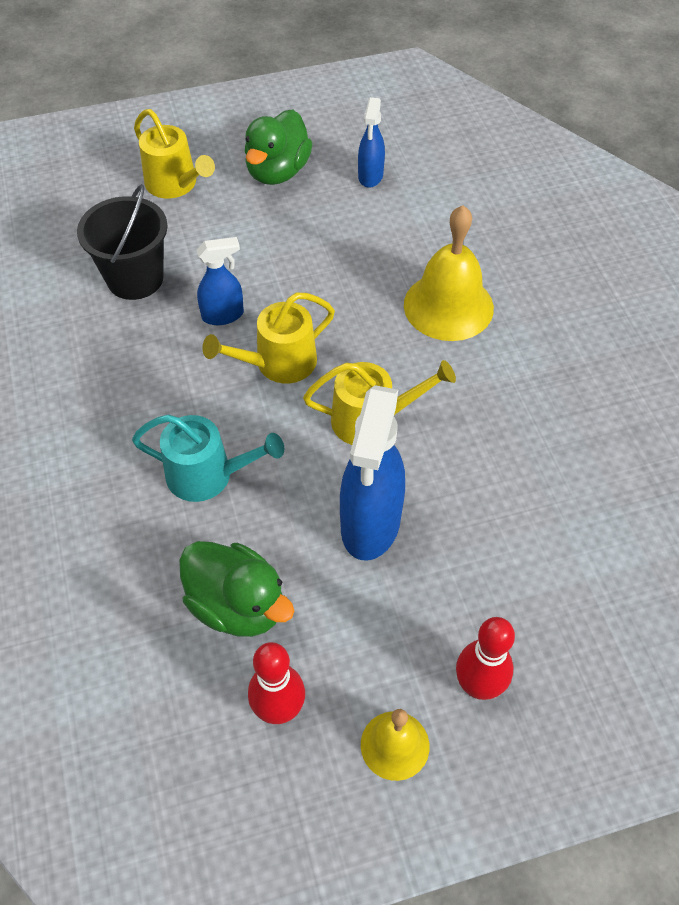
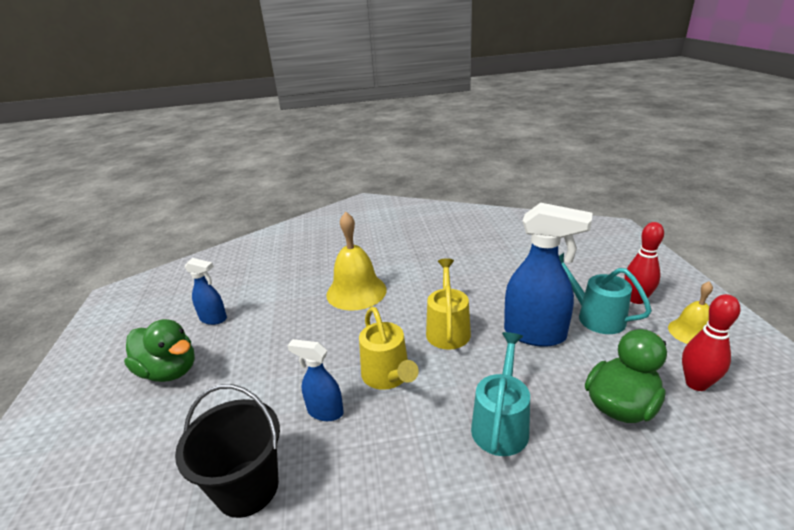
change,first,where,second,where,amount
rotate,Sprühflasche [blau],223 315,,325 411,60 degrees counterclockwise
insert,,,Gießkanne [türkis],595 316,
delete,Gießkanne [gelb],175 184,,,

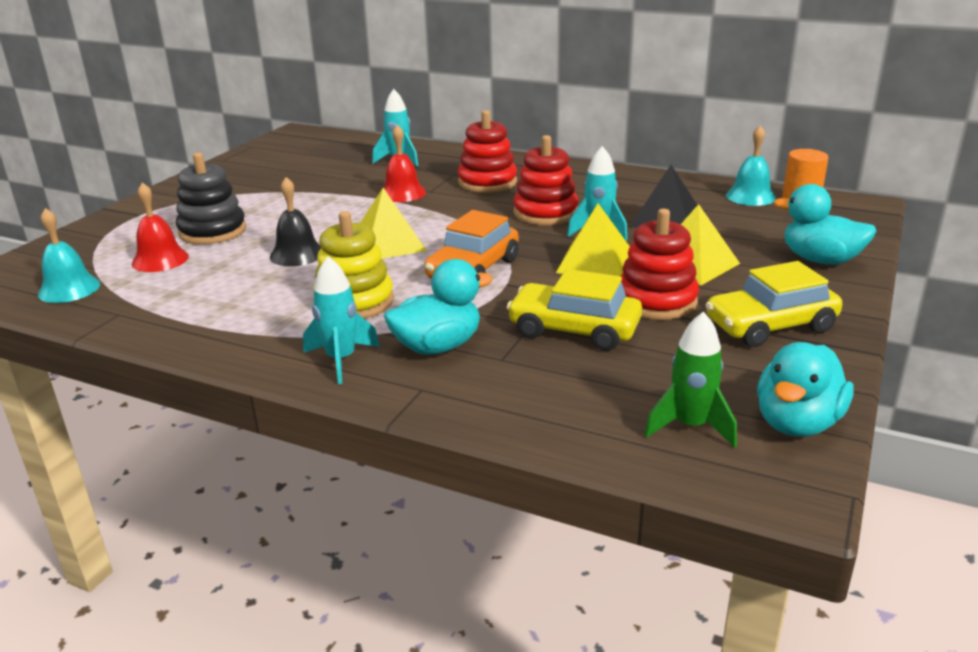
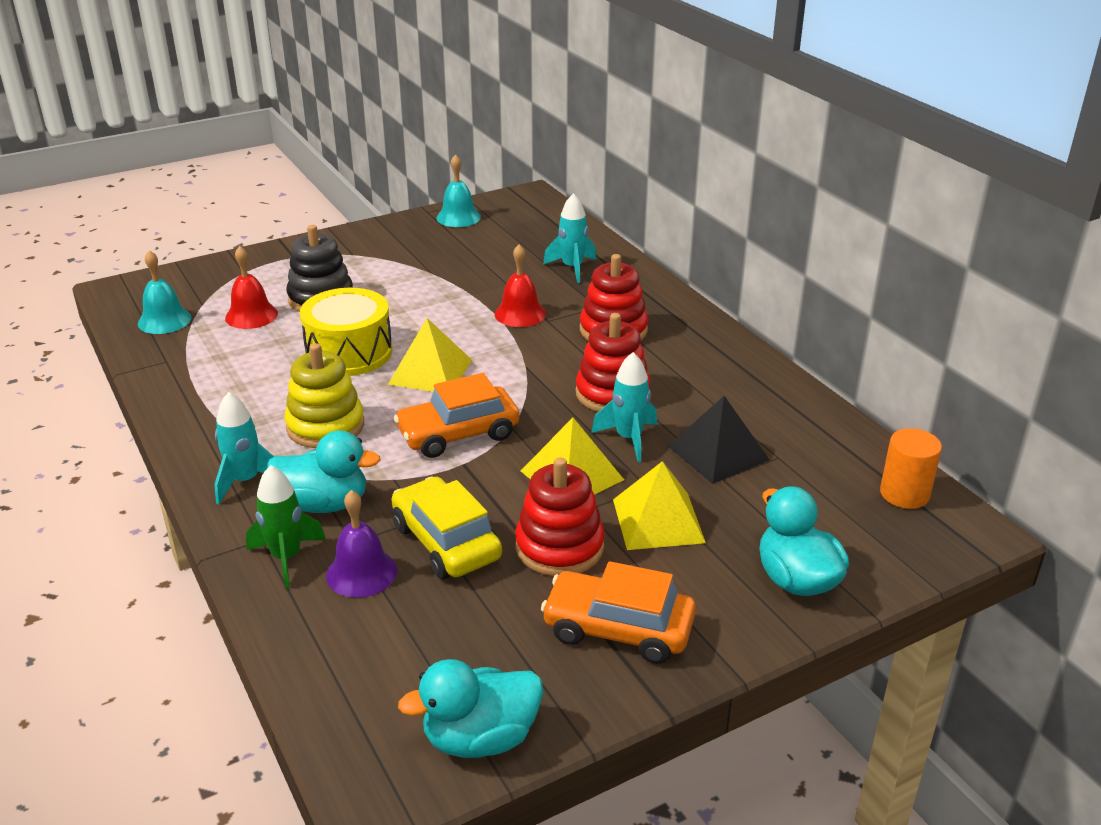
change,first,where,second,where,amount
move,Rakete [grün],690 426,,286 558,
replace,Glocke [schwarz],297 254,Trommel [gelb],349 353,
insert,,,Glocke [lila],361 572,
move,Glocke [türkis],750 196,,458 217,
recolor,Auto [gelb],770 326,Auto [orange],618 629,

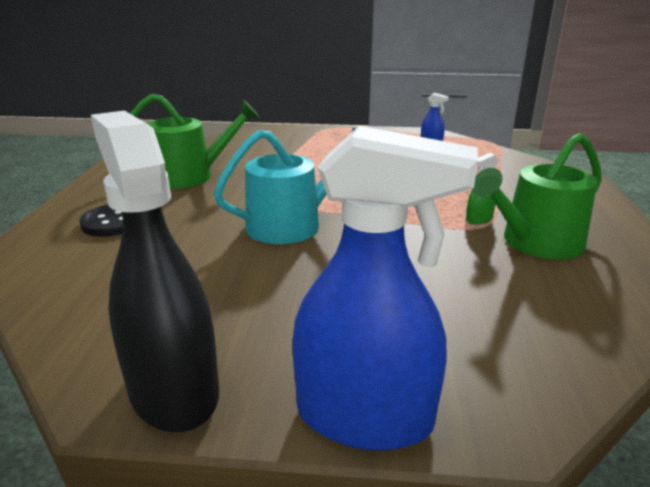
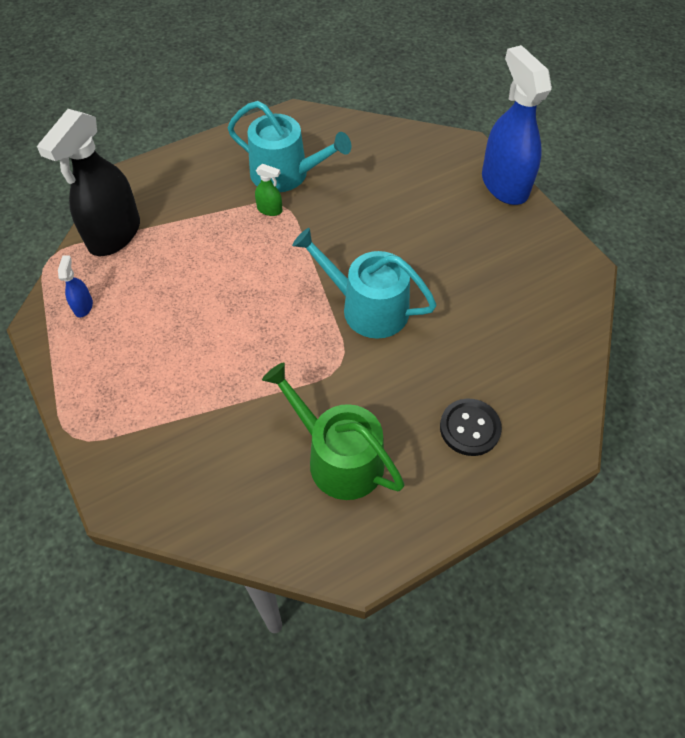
change,first,where,second,where,amount
move,Sprühflasche [schwarz],173 390,,114 235,
recolor,Gießkanne [grün],535 243,Gießkanne [türkis],286 174,

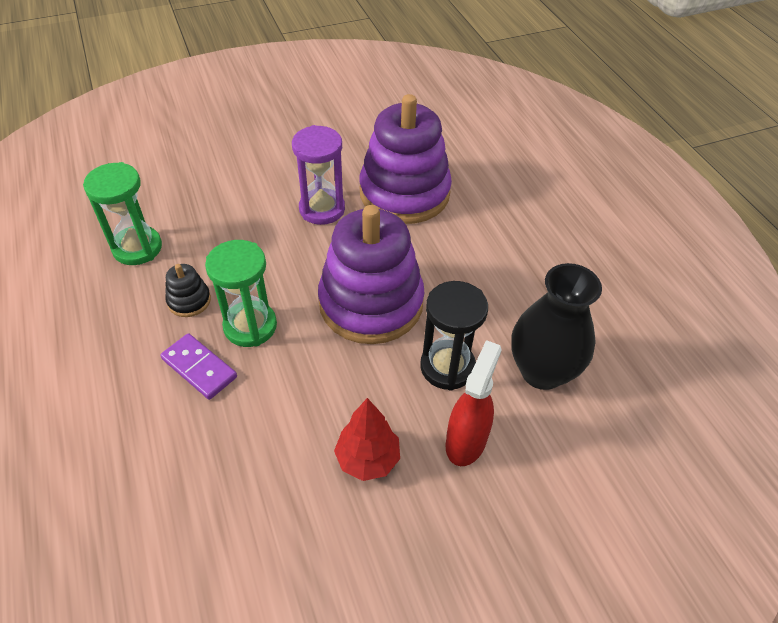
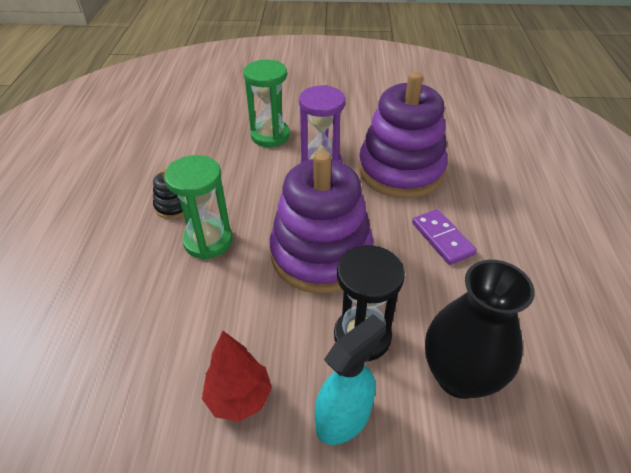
change,first,where,second,where,amount
move,Sanduhr [grün],137 248,,270 136,
recolor,Sprühflasche [rot],466 441,Sprühflasche [türkis],343 418,
move,Dominostein [lila],199 368,,442 238,

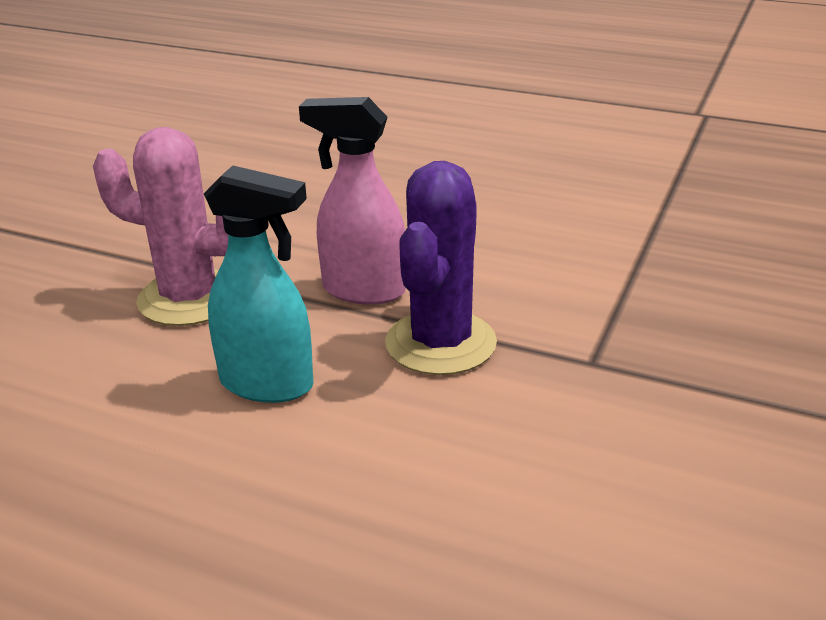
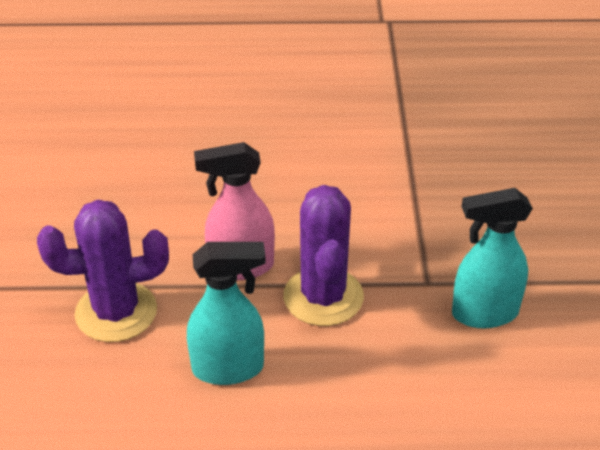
change,first,where,second,where,amount
recolor,Kaktus [rosa],189 298,Kaktus [lila],116 312,
insert,,,Sprühflasche [türkis],484 313,

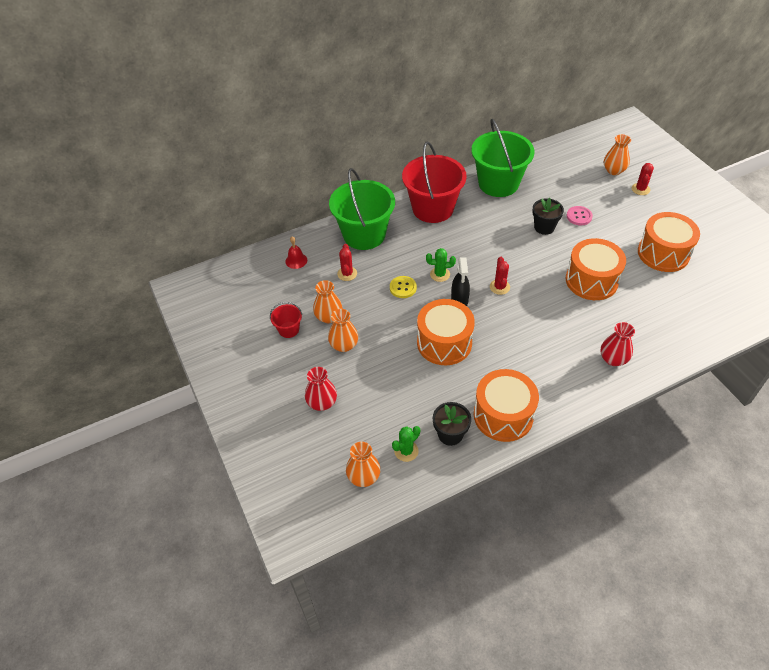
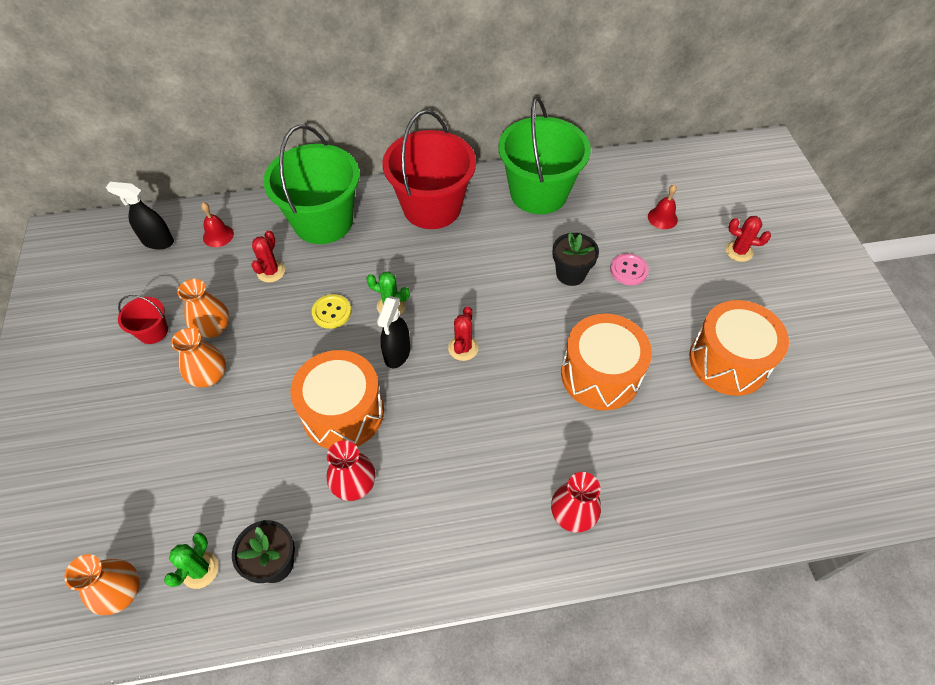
change,first,where,second,where,amount
insert,,,Sprühflasche [schwarz],158 241,
rotate,Kaktus [grün],406 451,,200 570,45 degrees counterclockwise
move,Vase [rot],322 403,,354 484,
insert,,,Glocke [rot],662 218,
rotate,Kaktus [rot],640 189,,738 251,75 degrees clockwise
delete,Trommel [orange],503 415,,,
delete,Vase [orange],614 170,,,

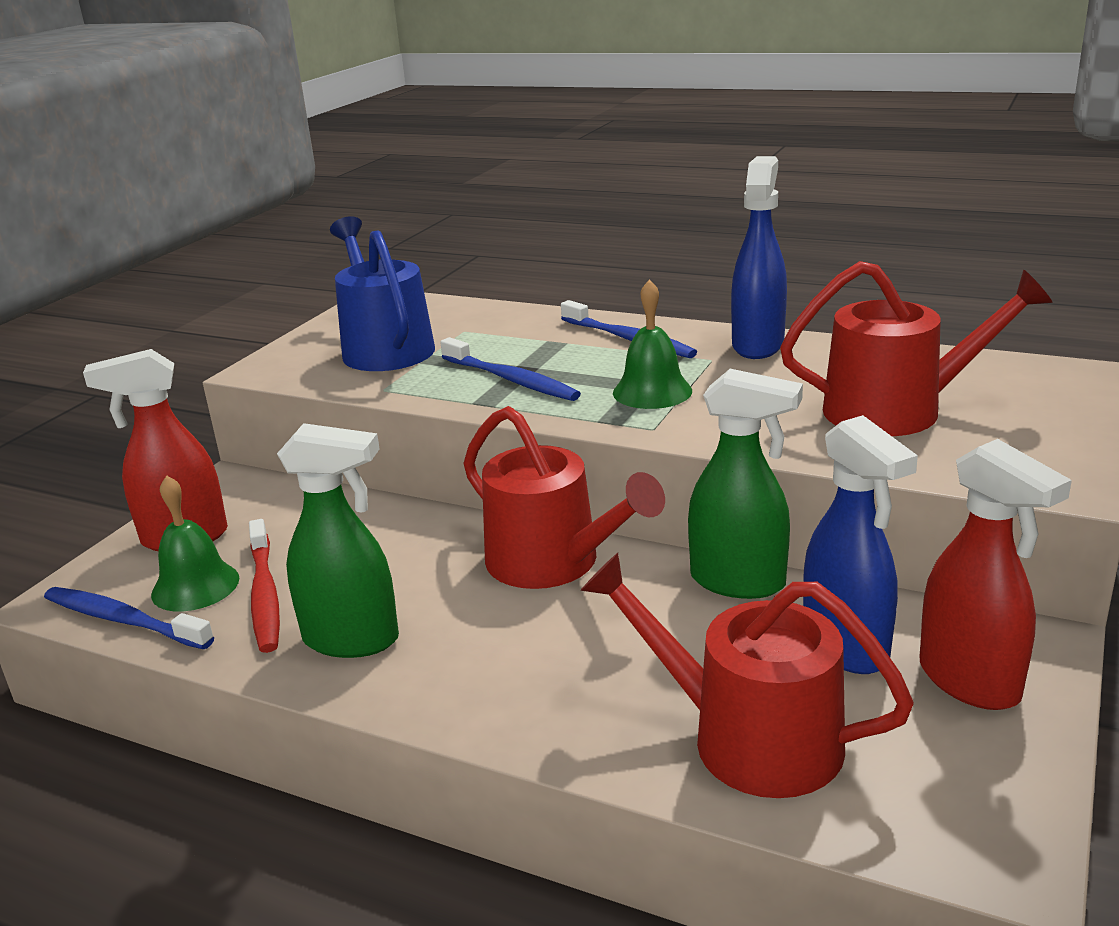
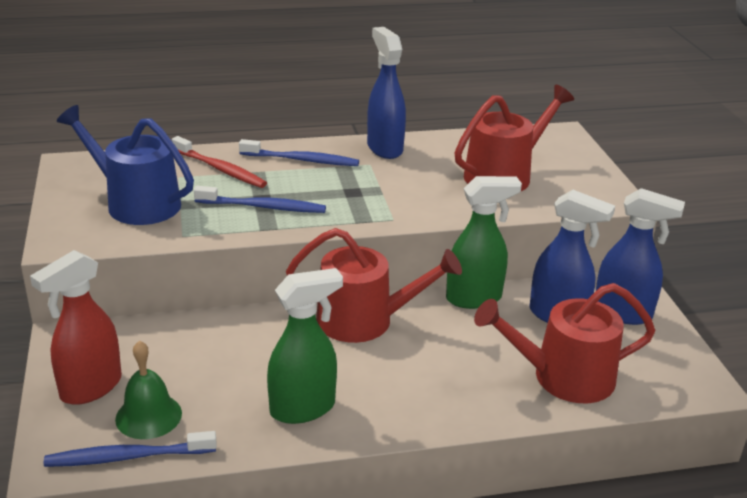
change,first,where,second,where,amount
move,Zahnbürste [rot],264 594,,220 169,
recolor,Sprühflasche [rot],970 682,Sprühflasche [blau],623 313,
delete,Glocke [grün],652 391,,,

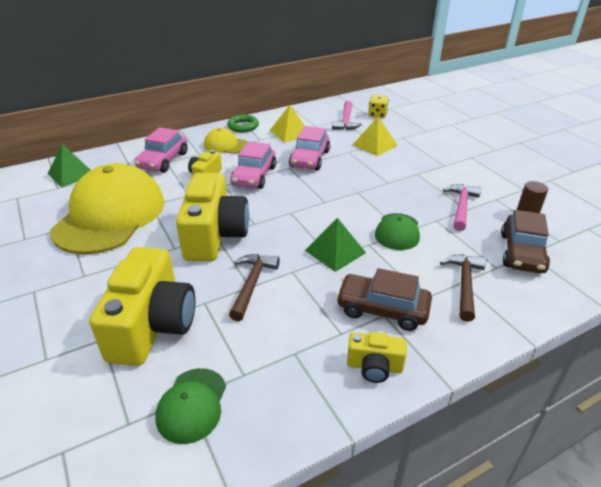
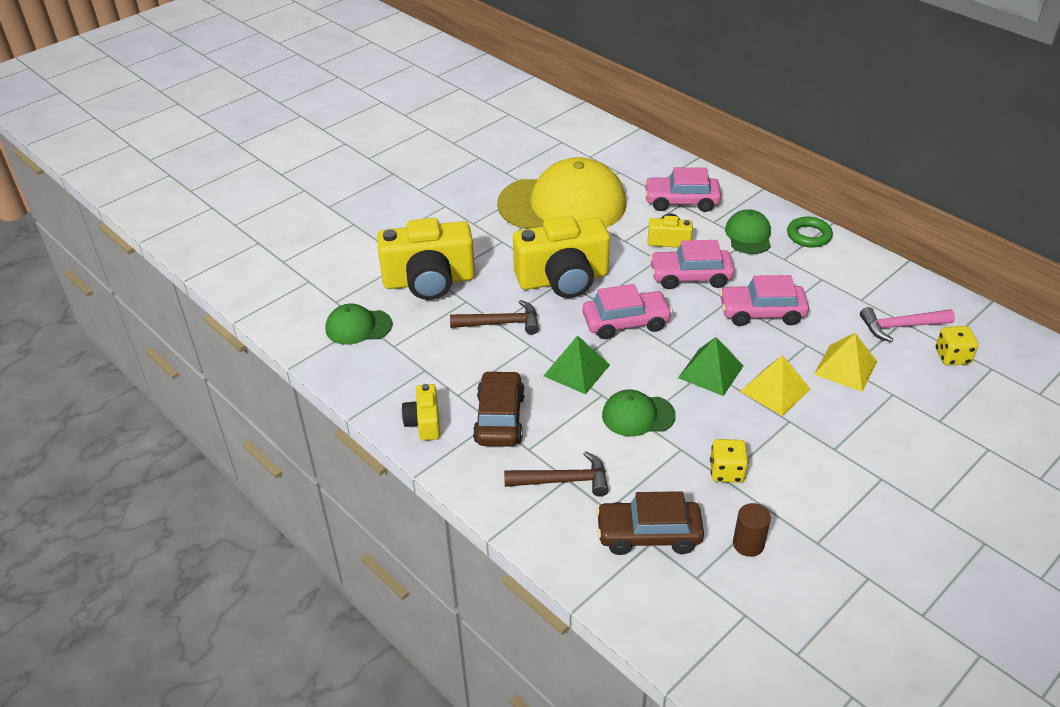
change,first,where,second,where,amount
insert,,,Auto [rosa],626 322,
move,Pyramide [grün],71 174,,711 371,
replace,Hammer [rosa],461 207,Spielwürfel [gelb],726 472,
recolor,Kappe [gelb],225 145,Kappe [grün],748 235,
move,Pyramide [gelb],290 132,,775 390,

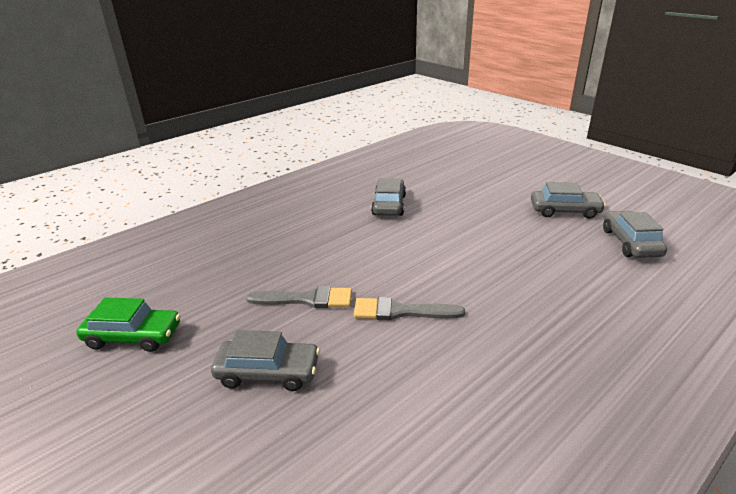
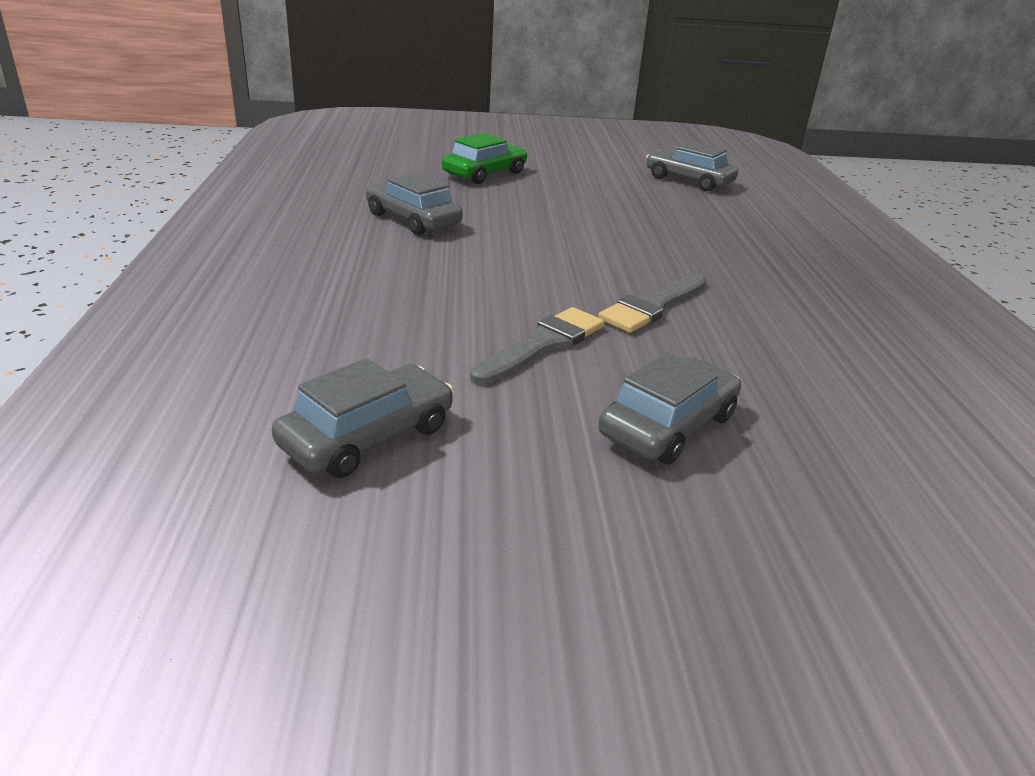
change,first,where,second,where,amount
move,Auto [grau],564 211,,367 436,
move,Auto [grün],133 336,,485 173,

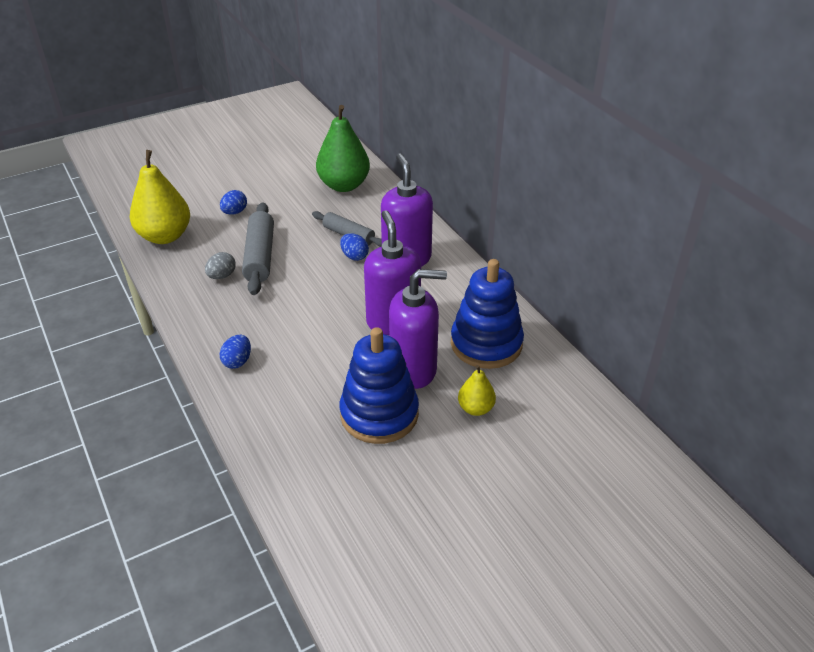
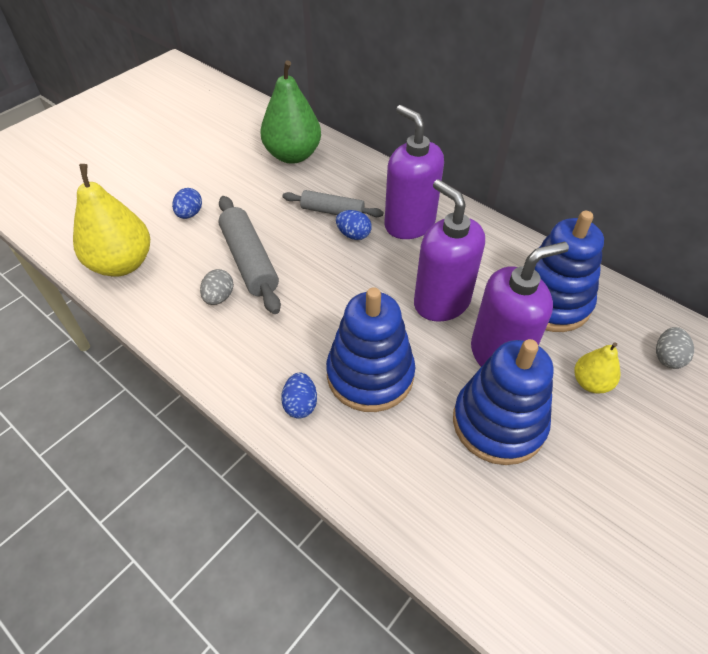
change,first,where,second,where,amount
insert,,,Stapelspielzeug [blau],370 375,
insert,,,Ei [grau],667 357,

